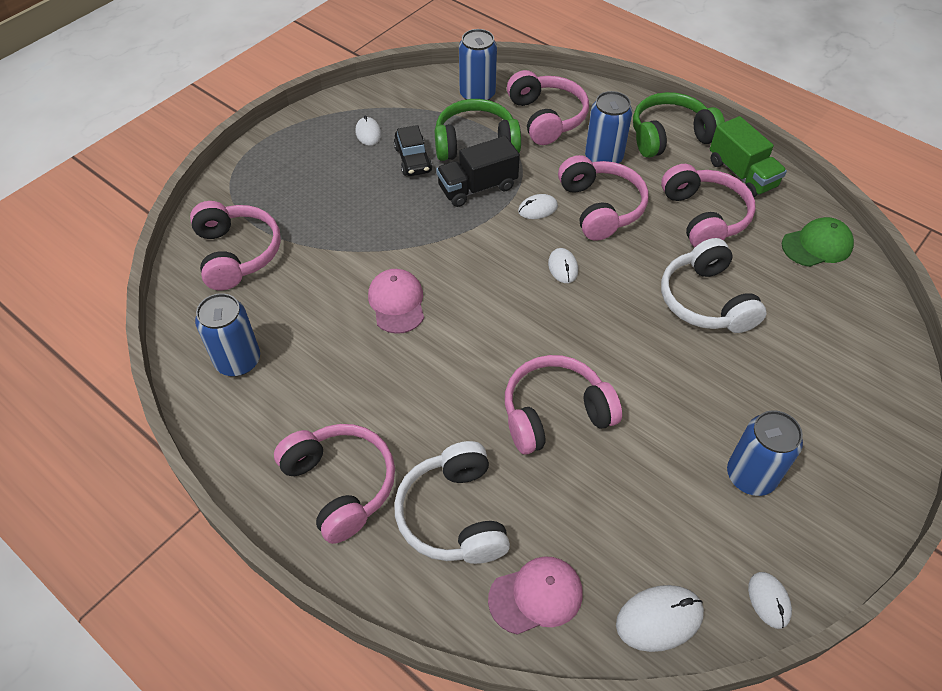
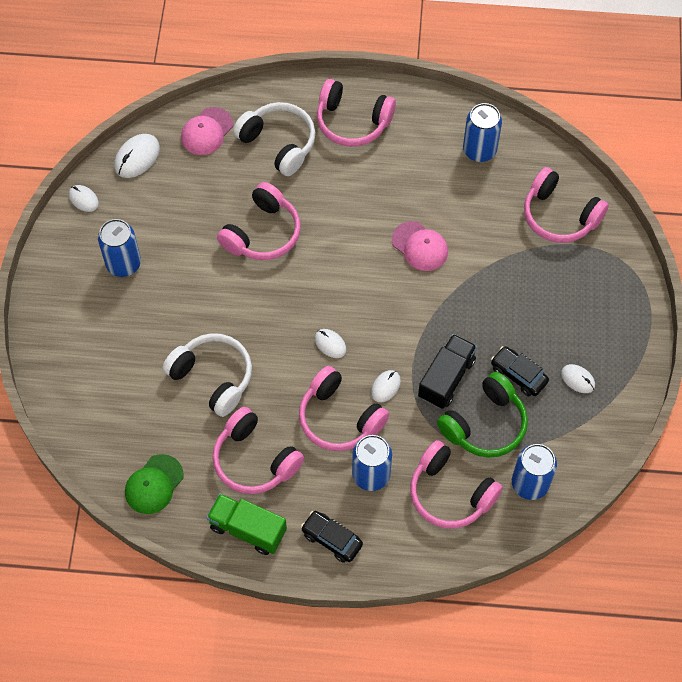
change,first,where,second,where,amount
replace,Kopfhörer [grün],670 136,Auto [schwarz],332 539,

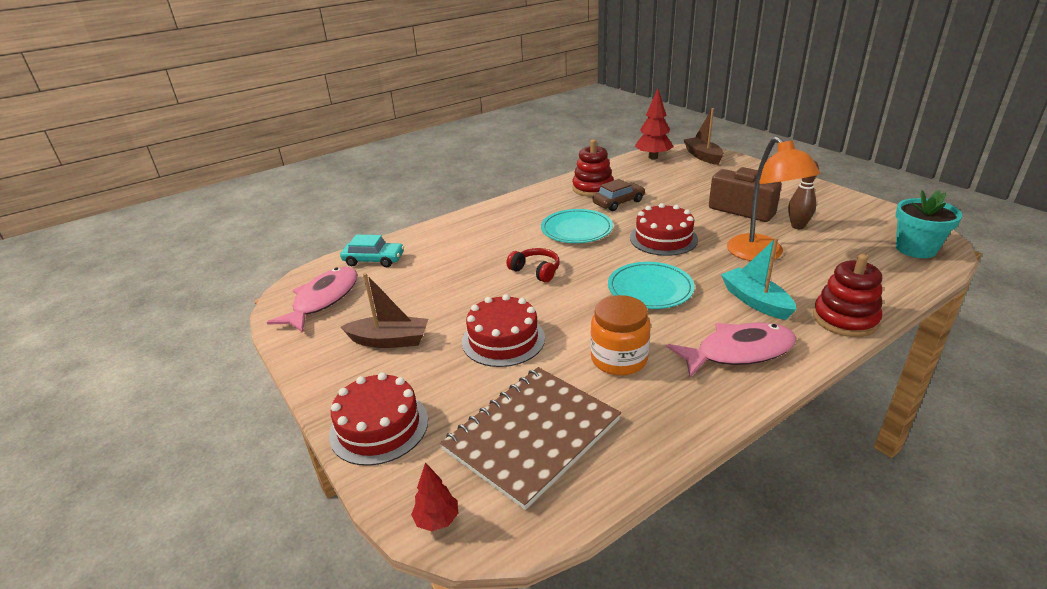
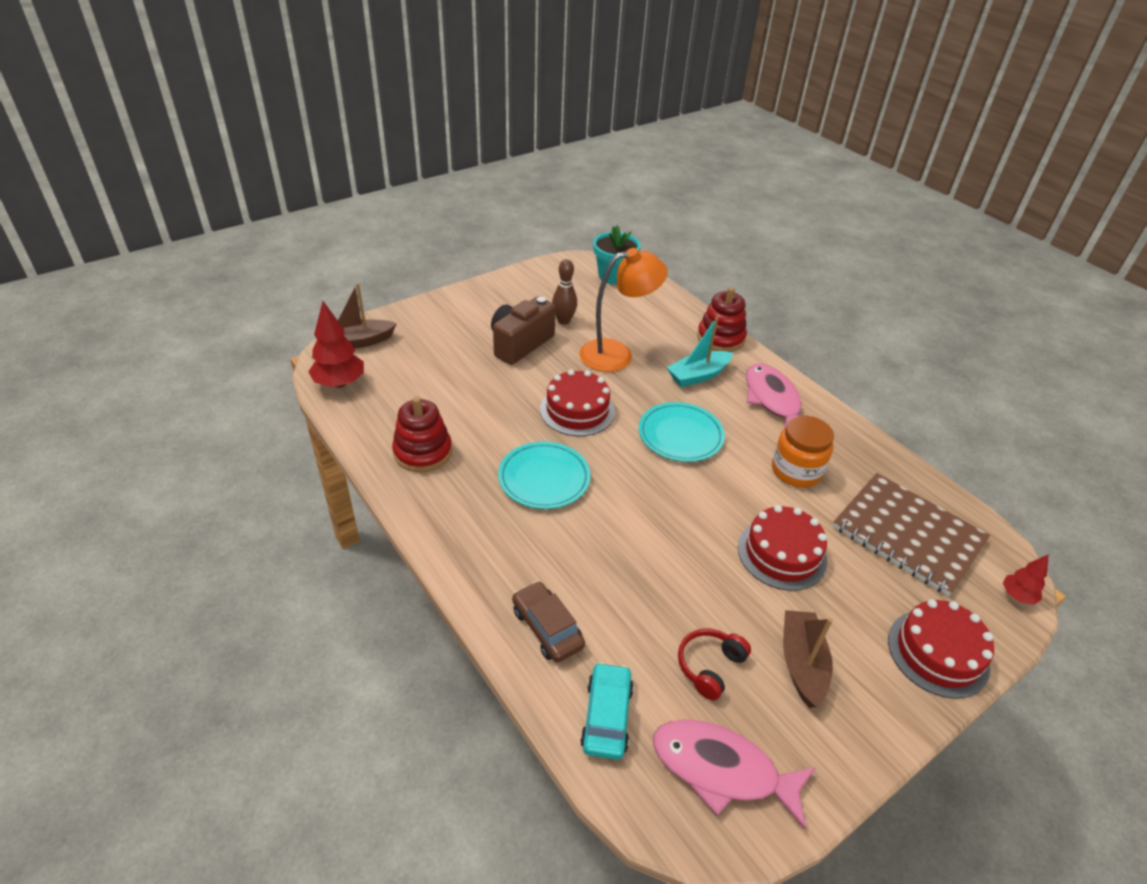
change,first,where,second,where,amount
move,Auto [braun],618 202,,547 628,
move,Kopfhörer [rot],536 271,,710 666,

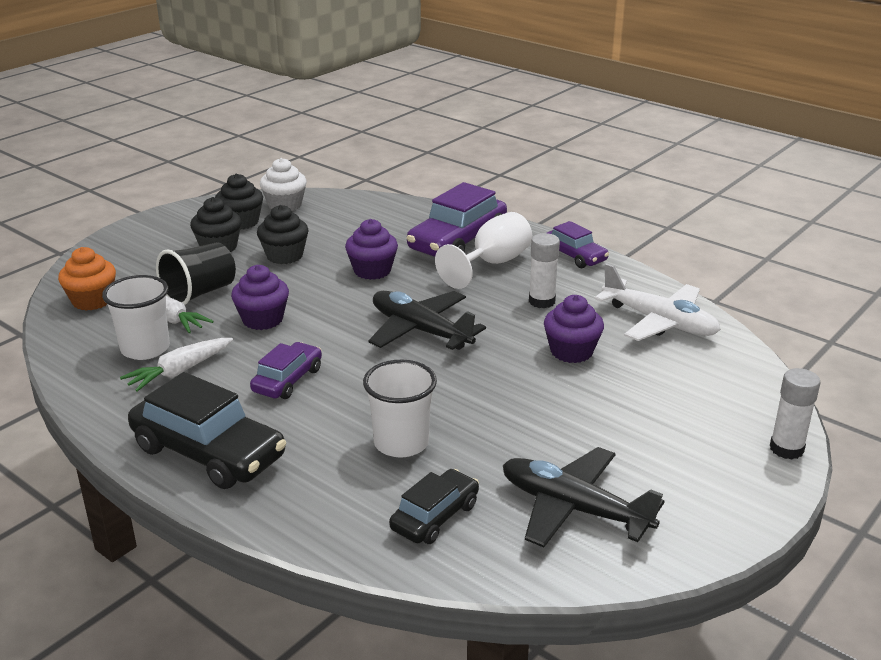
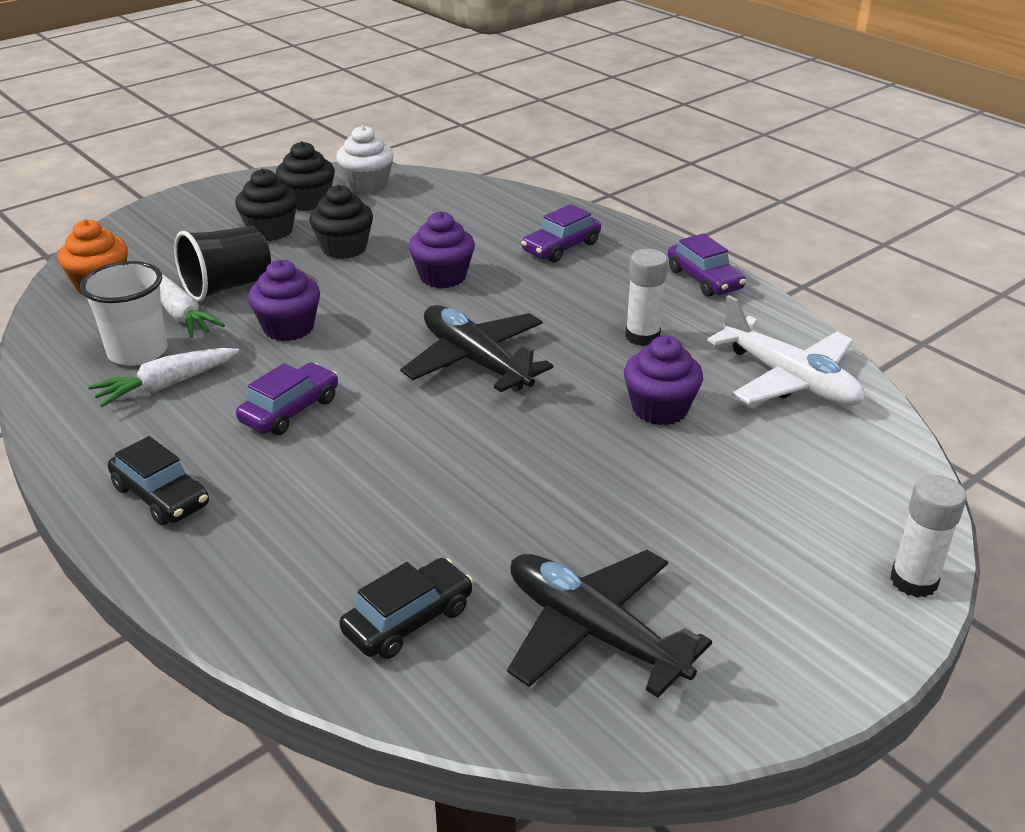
change,first,where,second,where,amount
resize,Auto [schwarz],209 452,,161 496,x0.58
resize,Auto [lila],457 241,,561 247,x0.58
delete,Becher [weiß],401 443,,,
delete,Kelch [weiß],492 264,,,

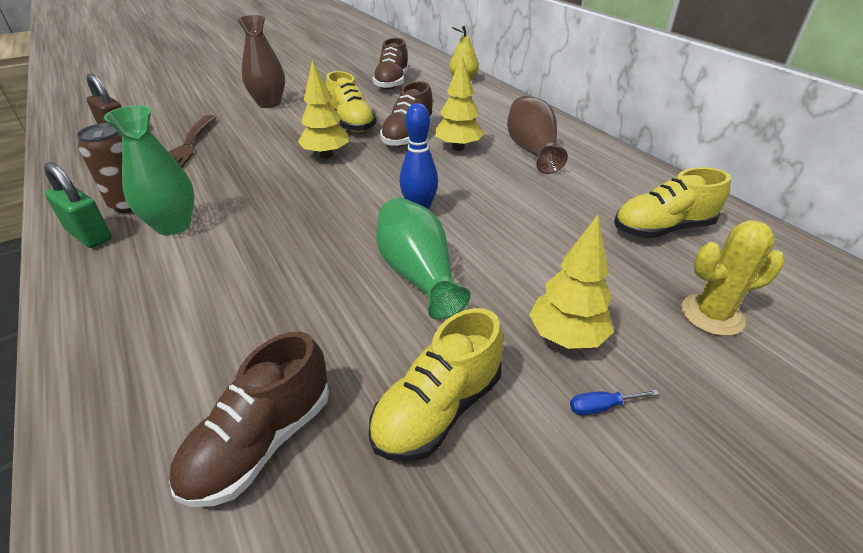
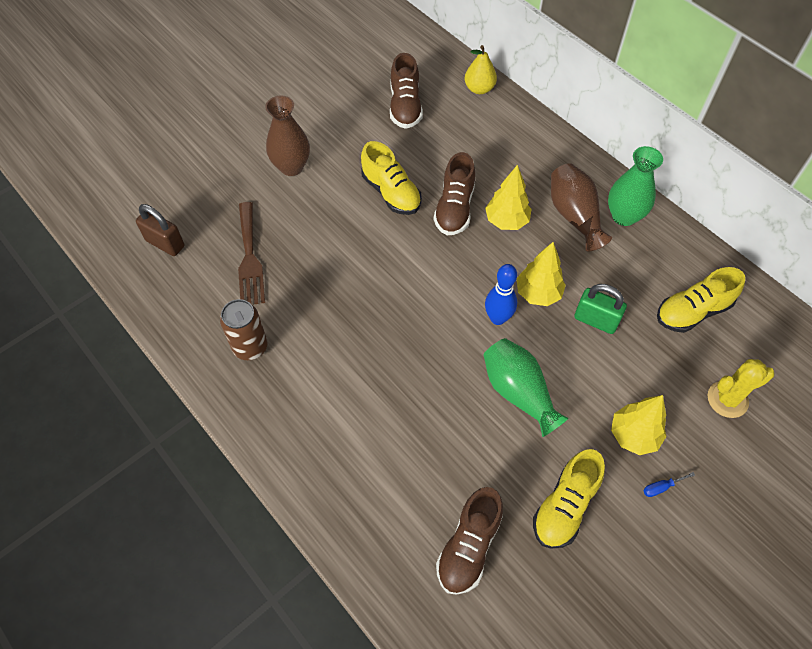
change,first,where,second,where,amount
move,Baum [gelb],326 155,,538 293,
move,Vorhängeschloss [grün],89 235,,595 320,
move,Vase [grün],173 225,,624 216,

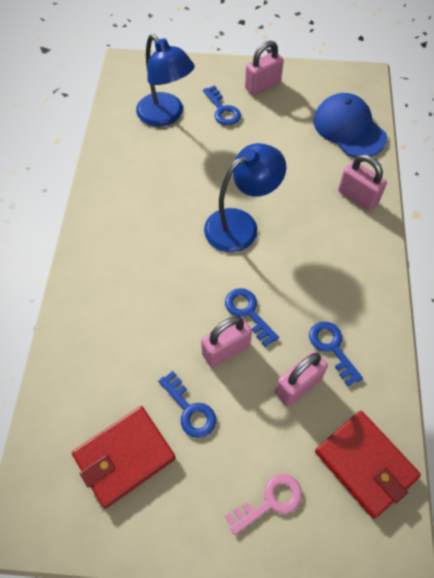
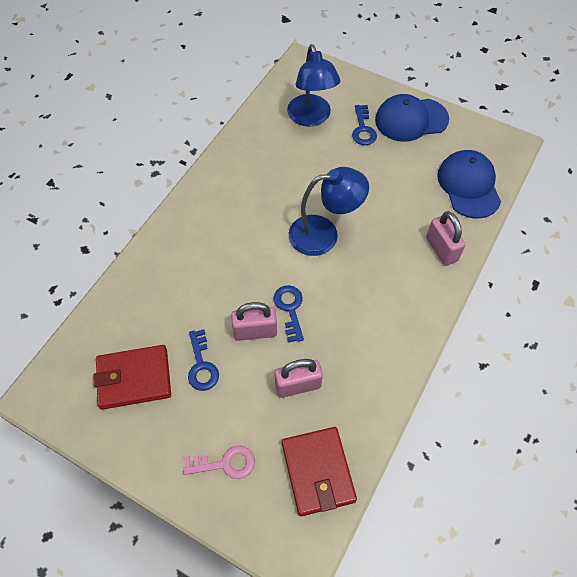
change,first,where,second,where,amount
replace,Vorhängeschloss [rosa],262 86,Kappe [blau],411 119,
delete,Schlüssel [blau],332 348,,,

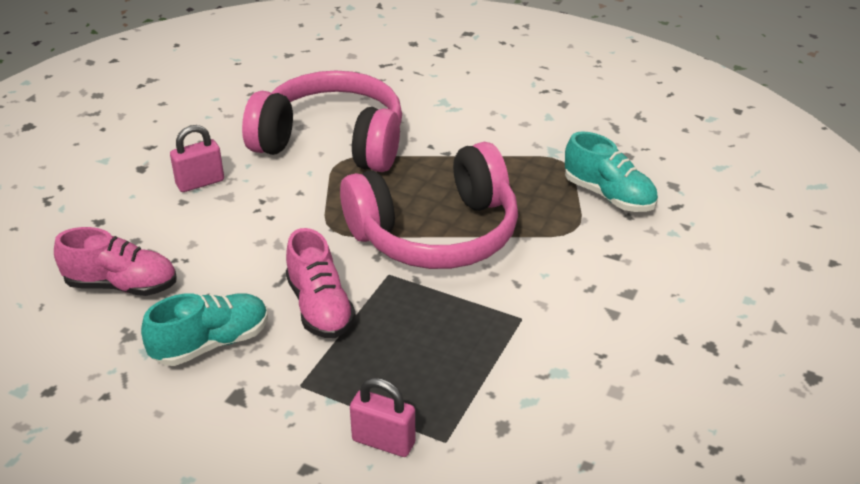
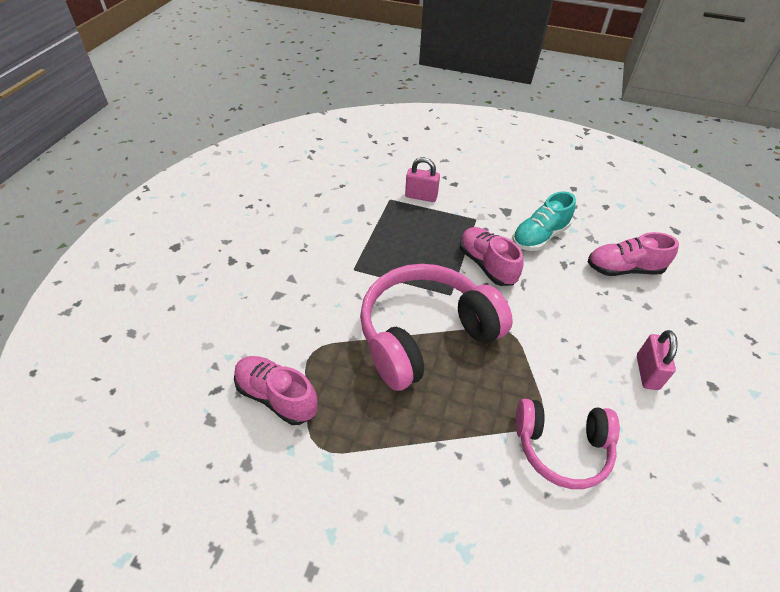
change,first,where,second,where,amount
recolor,Schuh [türkis],609 196,Schuh [rosa],277 396,
resize,Kopfhörer [rosa],332 142,,561 447,x0.61
rotate,Vorhängeschloss [rosa],200 182,,647 372,45 degrees counterclockwise

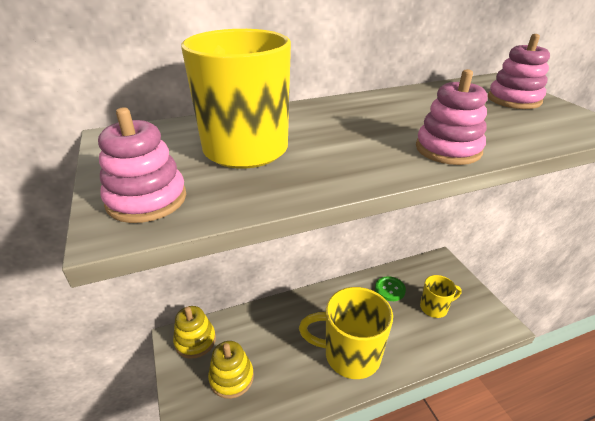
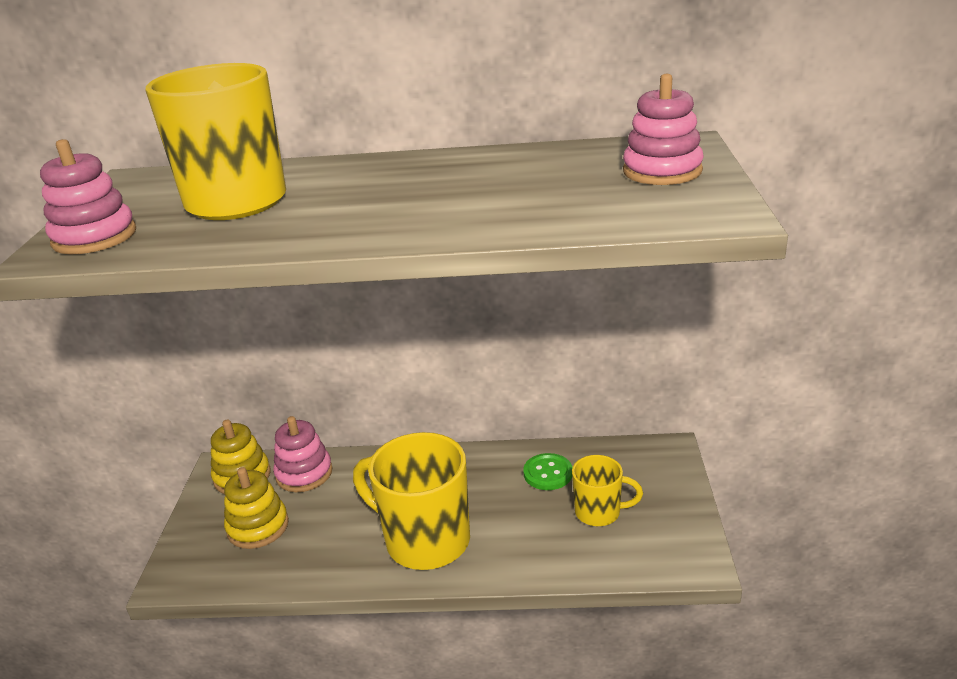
change,first,where,second,where,amount
move,Stapelspielzeug [rosa],448 149,,304 473,

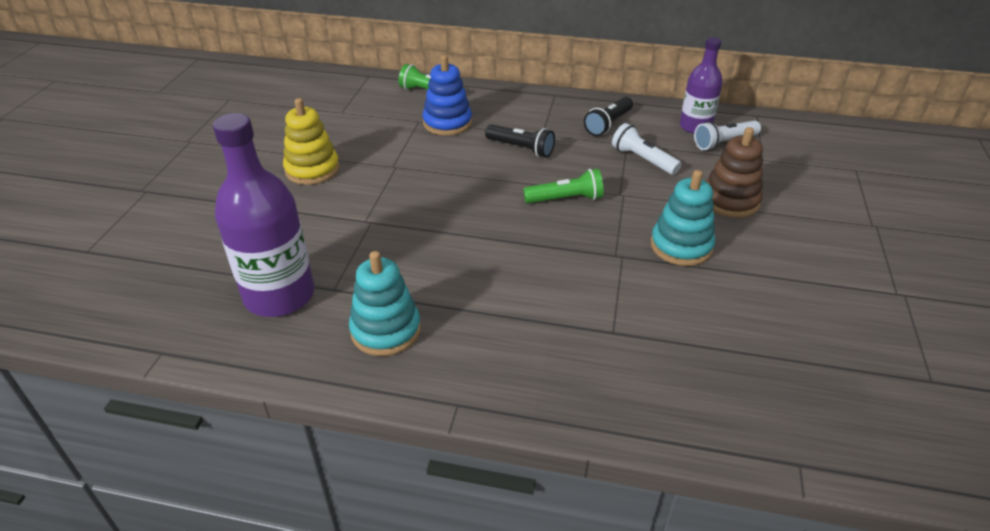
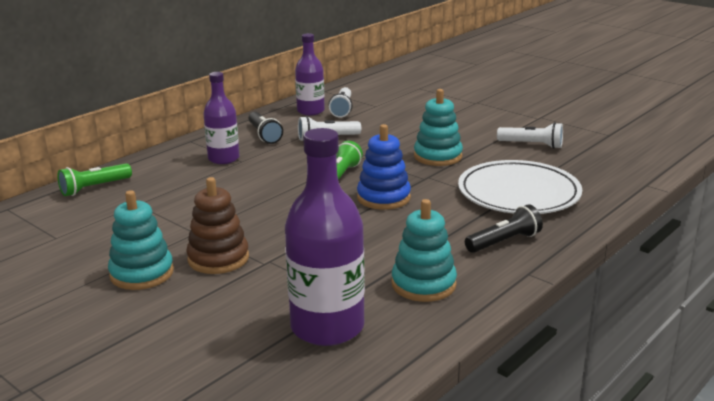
change,first,where,second,where,amount
recolor,Stapelspielzeug [gelb],312 170,Stapelspielzeug [türkis],142 273,
move,Stapelspielzeug [braun],730 201,,218 258,
insert,,,Flasche [lila],223 158,
move,Stapelspielzeug [blau],447 123,,383 198,
insert,,,Teller [weiß],518 193,
move,Taschenlampe [schwarz],521 149,,504 242,
insert,,,Taschenlampe [weiß],532 145,

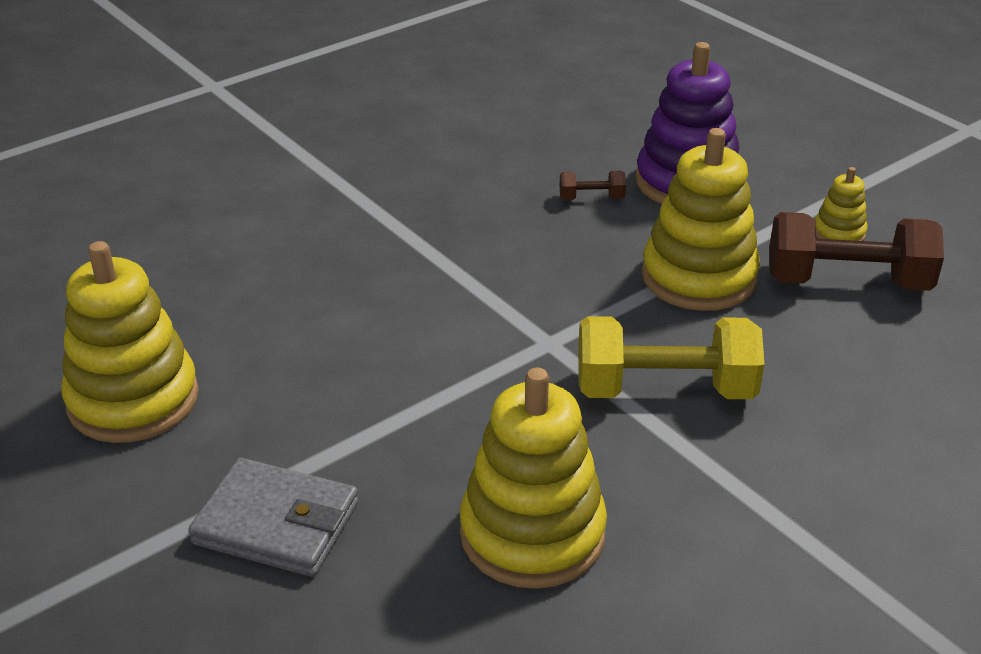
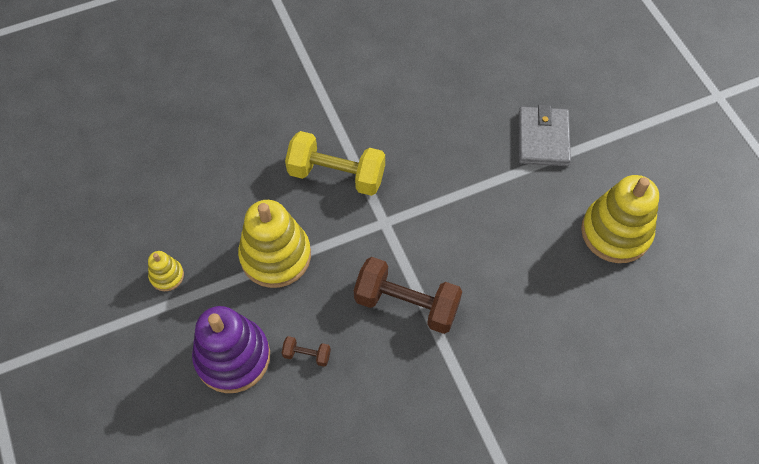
change,first,where,second,where,amount
move,Hantel [braun],847 282,,406 304,
rotate,Geldbörse [grau],276 524,,543 139,60 degrees clockwise
delete,Stapelspielzeug [gelb],532 534,,,

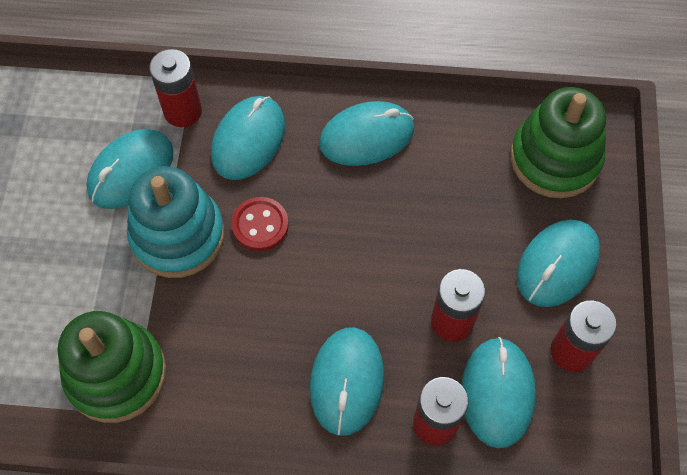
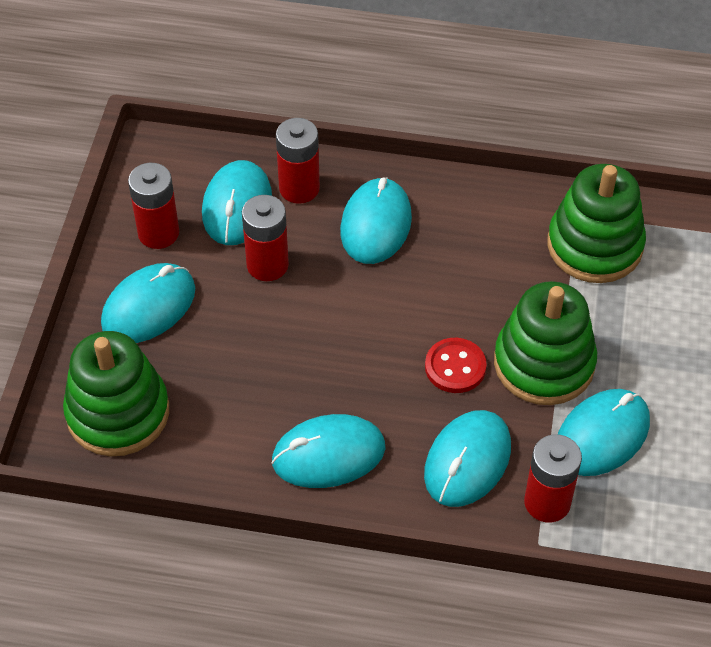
change,first,where,second,where,amount
recolor,Stapelspielzeug [türkis],178 235,Stapelspielzeug [grün],544 363,

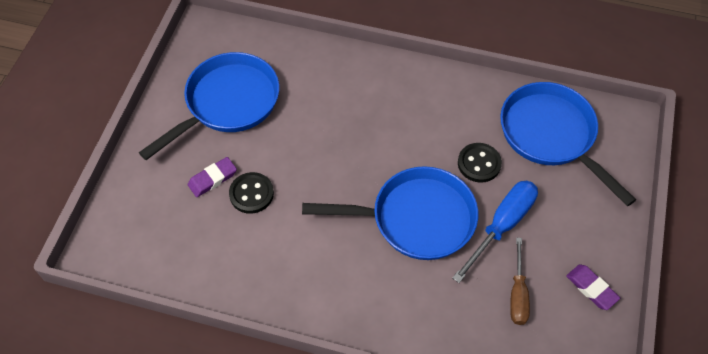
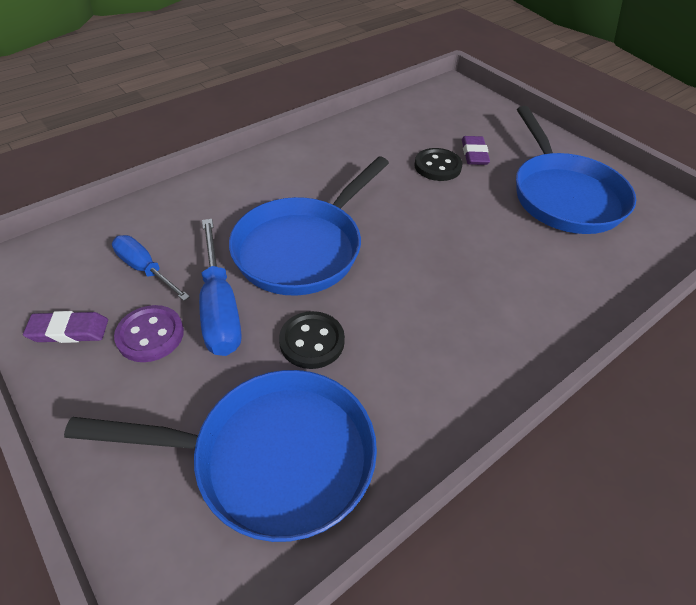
change,first,where,second,where,amount
recolor,Schraubenzieher [braun],518 294,Schraubenzieher [blau],145 269,
insert,,,Knopf [lila],150 335,

